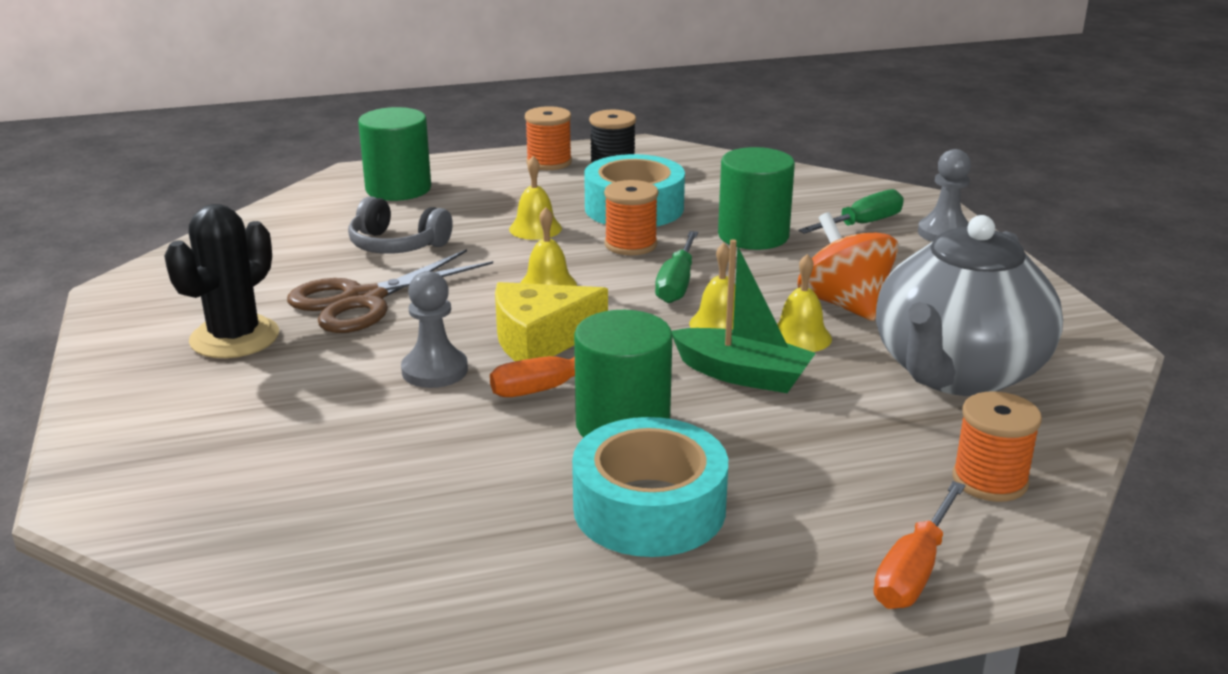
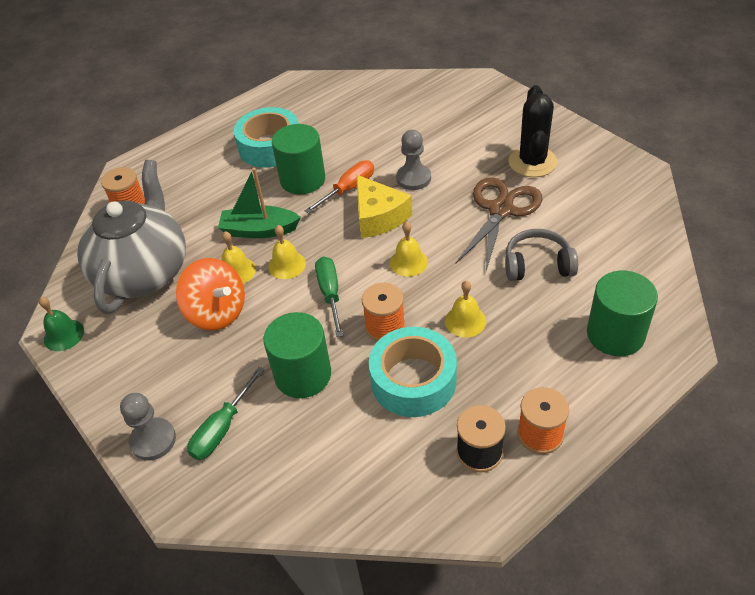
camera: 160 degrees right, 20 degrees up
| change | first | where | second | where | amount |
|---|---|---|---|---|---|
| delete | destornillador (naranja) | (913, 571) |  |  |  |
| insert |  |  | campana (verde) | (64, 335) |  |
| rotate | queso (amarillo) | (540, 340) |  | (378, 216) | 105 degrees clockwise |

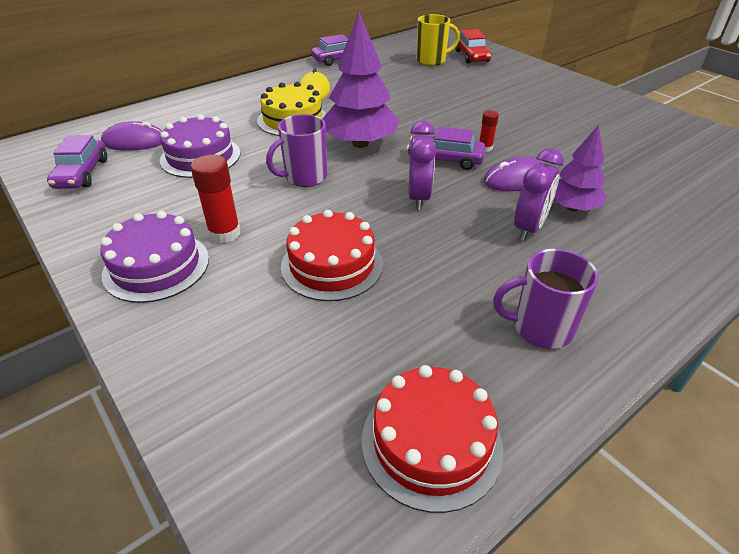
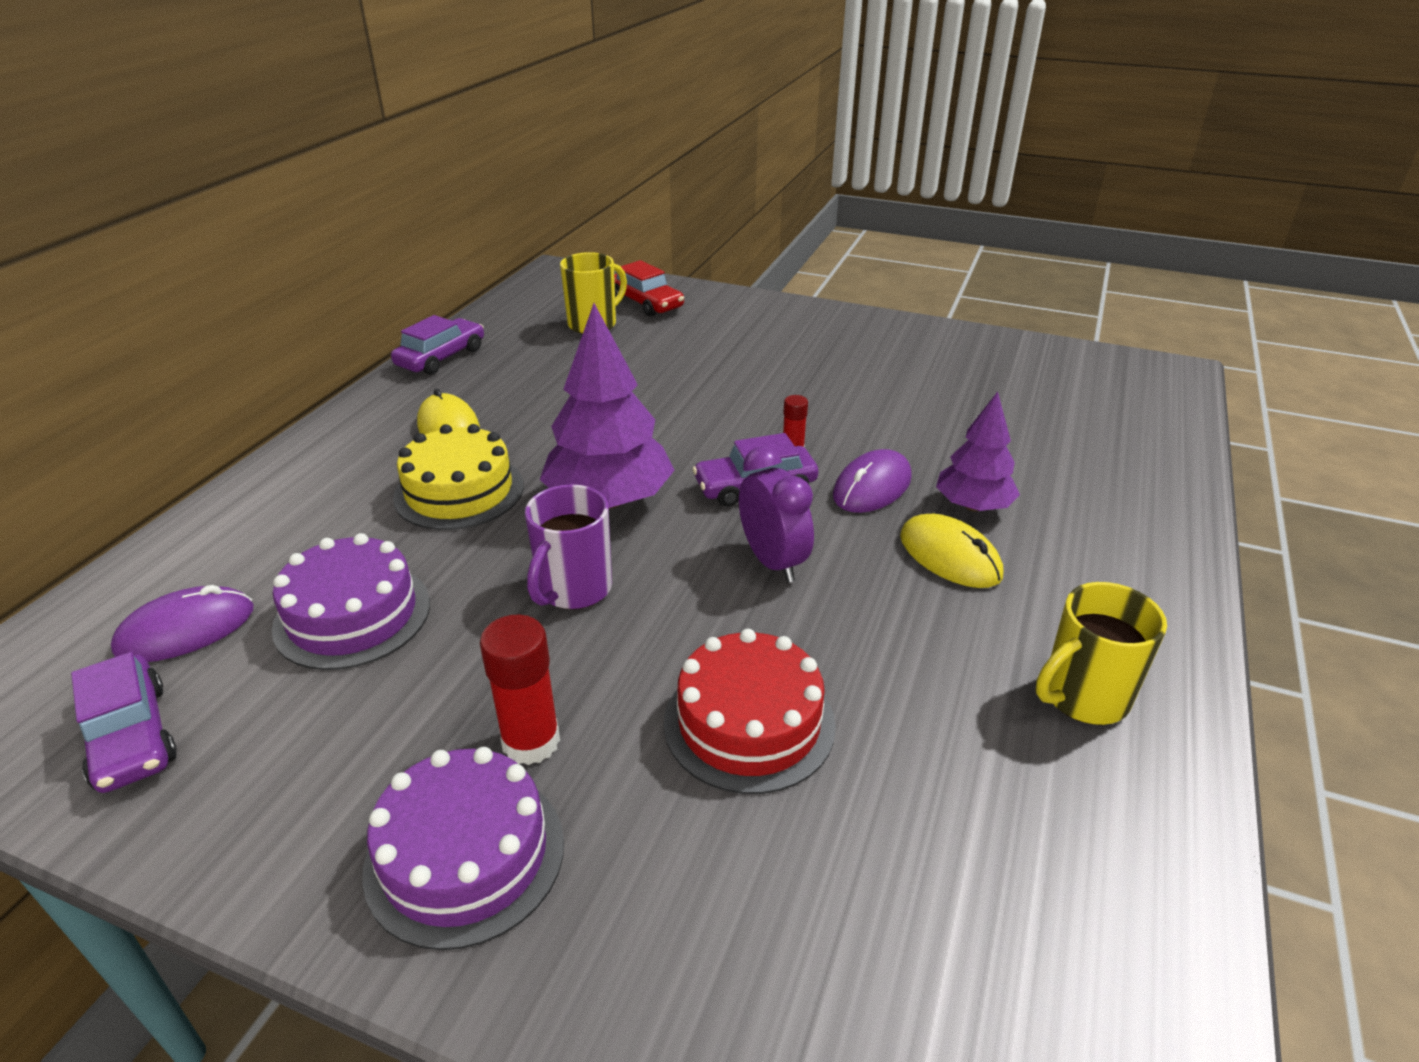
camera: 30 degrees left, 5 degrees down
| change | first | where | second | where | amount |
|---|---|---|---|---|---|
| delete | tarta (rojo) | (431, 442) |  |  |  |
| replace | despertador (morado) | (529, 228) | ratón (amarillo) | (949, 556) |  |
| recolor | taza (morado) | (540, 328) | taza (amarillo) | (1083, 697) |  |

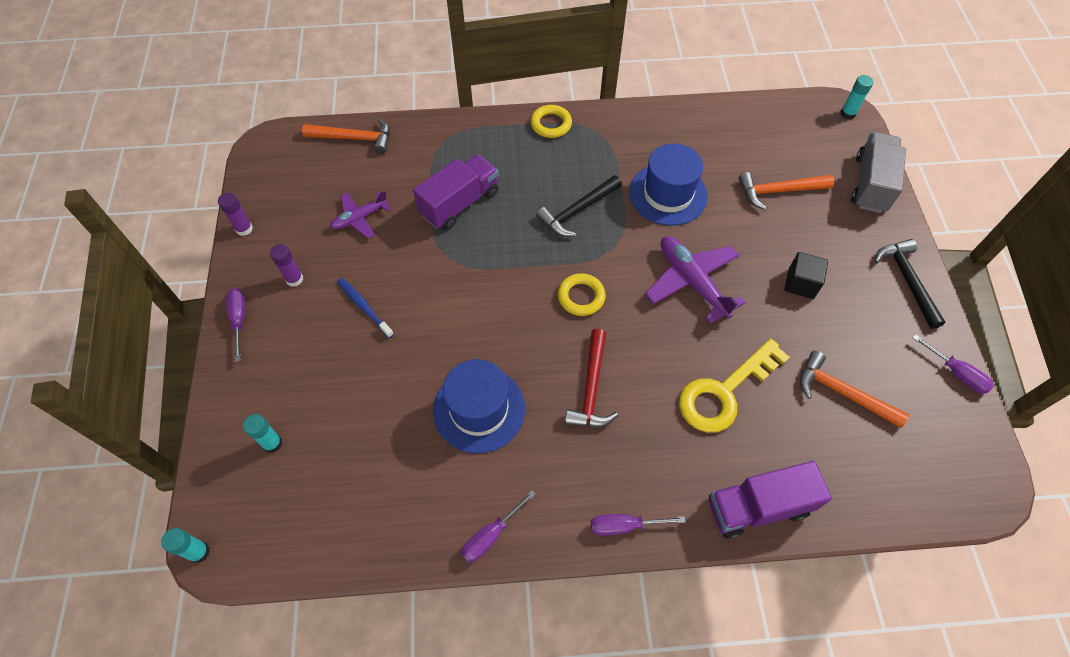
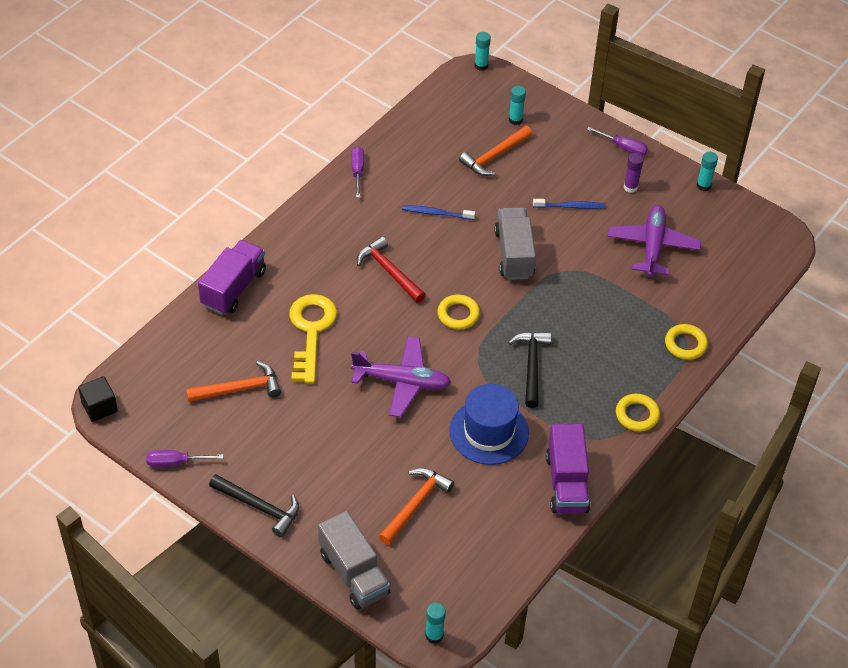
camera: 130 degrees right, 10 degrees down
| change | first | where | second | where | amount |
|---|---|---|---|---|---|
| delete | destornillador (morado) | (625, 526) |  |  |  |
| insert |  |  | camión (gris) | (514, 254) |  |
| insert |  |  | anillo (amarillo) | (685, 344) |  |
| move | martillo (naranja) | (354, 138) |  | (494, 156) |  |
| move | camión (morado) | (459, 203) |  | (566, 483) |  |
| move | cubo (negro) | (801, 283) |  | (99, 407) |  |
| replace | sombrero (azul) | (479, 409) | cepillo de dientes (azul) | (436, 213) |  |
| recolor | barra de pegamento (morado) | (244, 229) | barra de pegamento (turquesa) | (703, 185) |  |
| resize | avión (morado) | (360, 218) |  | (652, 246) | x1.64 |

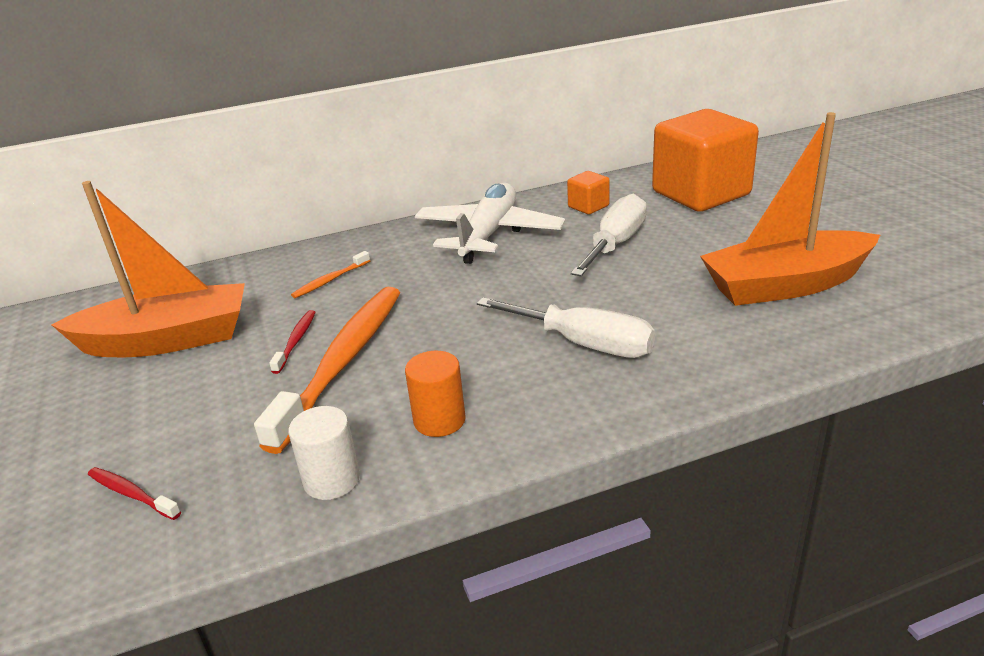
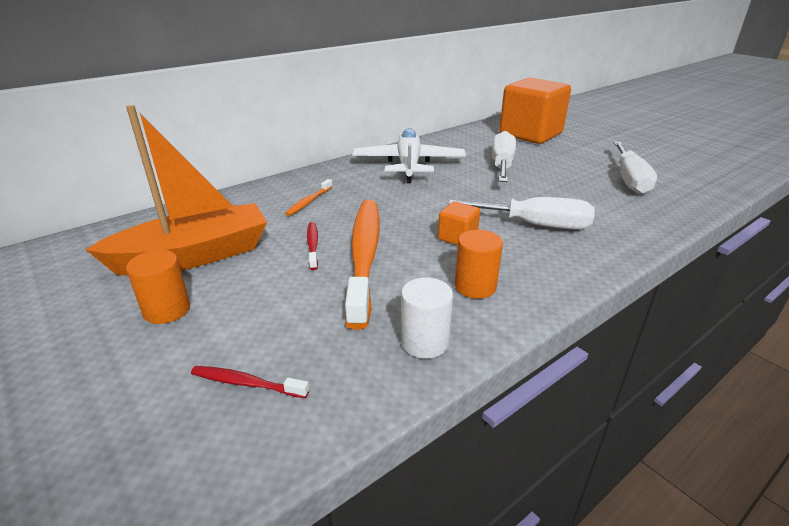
camera: 20 degrees left, 0 degrees up
| change | first | where | second | where | amount |
|---|---|---|---|---|---|
| insert |  |  | cilindro (naranja) | (167, 310) |  |
| move | cubo (naranja) | (588, 206) |  | (457, 237) |  |
| replace | barco (naranja) | (785, 285) | destornillador (blanco) | (630, 180) |  |

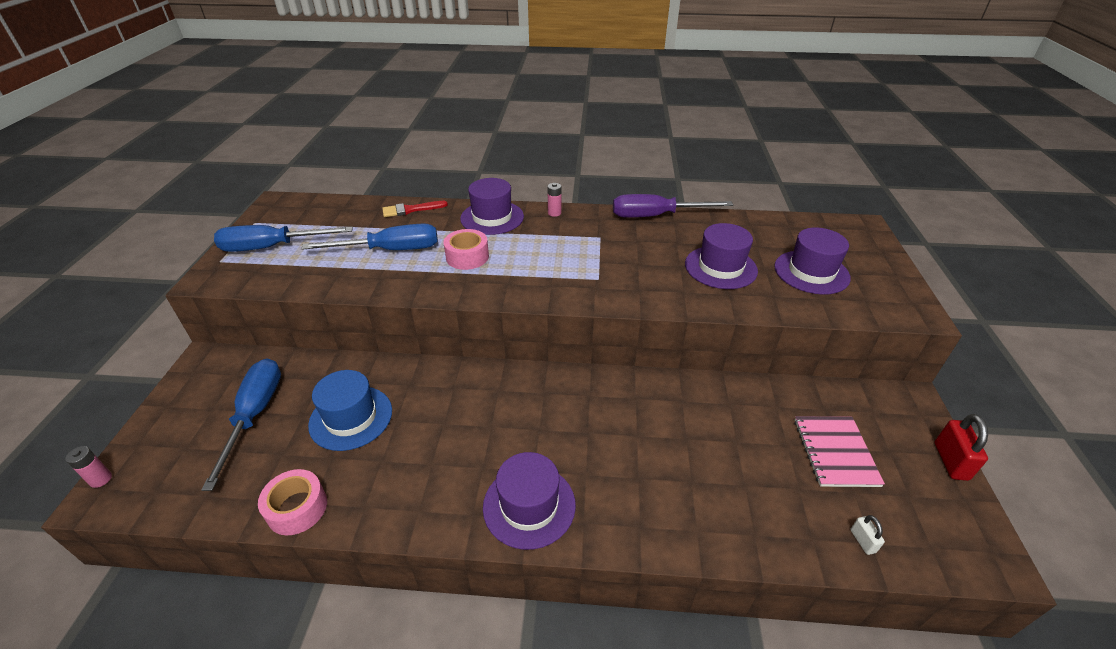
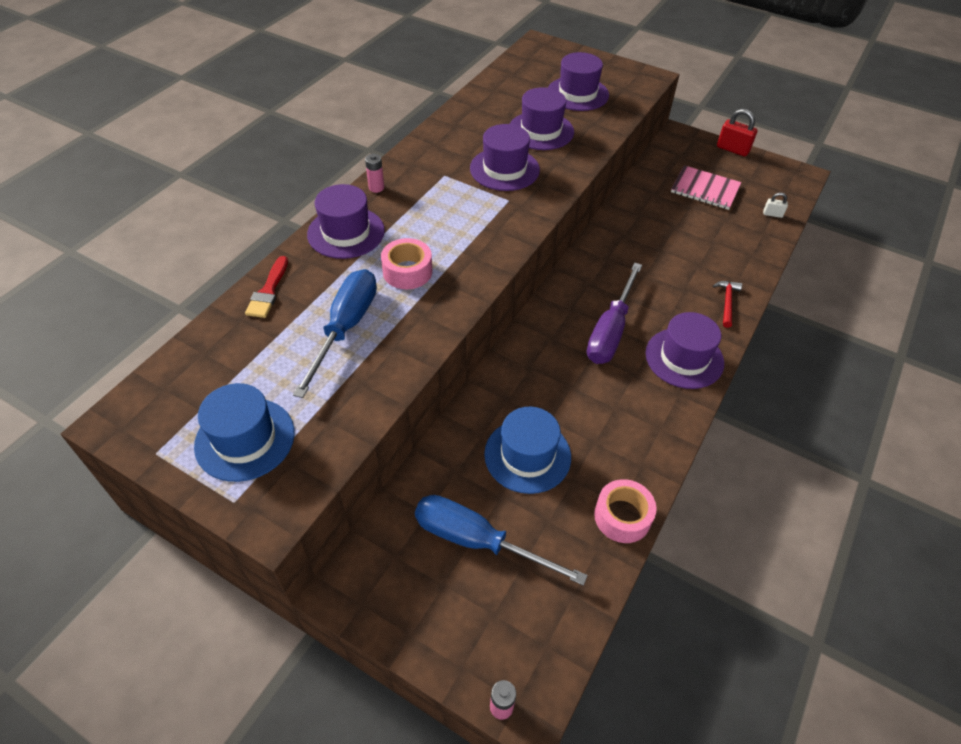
camera: 65 degrees left, 10 degrees up
| change | first | where | second | where | amount |
|---|---|---|---|---|---|
| insert |  |  | sombrero (morado) | (504, 169) |  |
| insert |  |  | martillo (rojo) | (727, 302) |  |
| move | destornillador (morado) | (656, 216) |  | (610, 331) |  |
| replace | destornillador (azul) | (272, 247) | sombrero (azul) | (245, 439) |  |

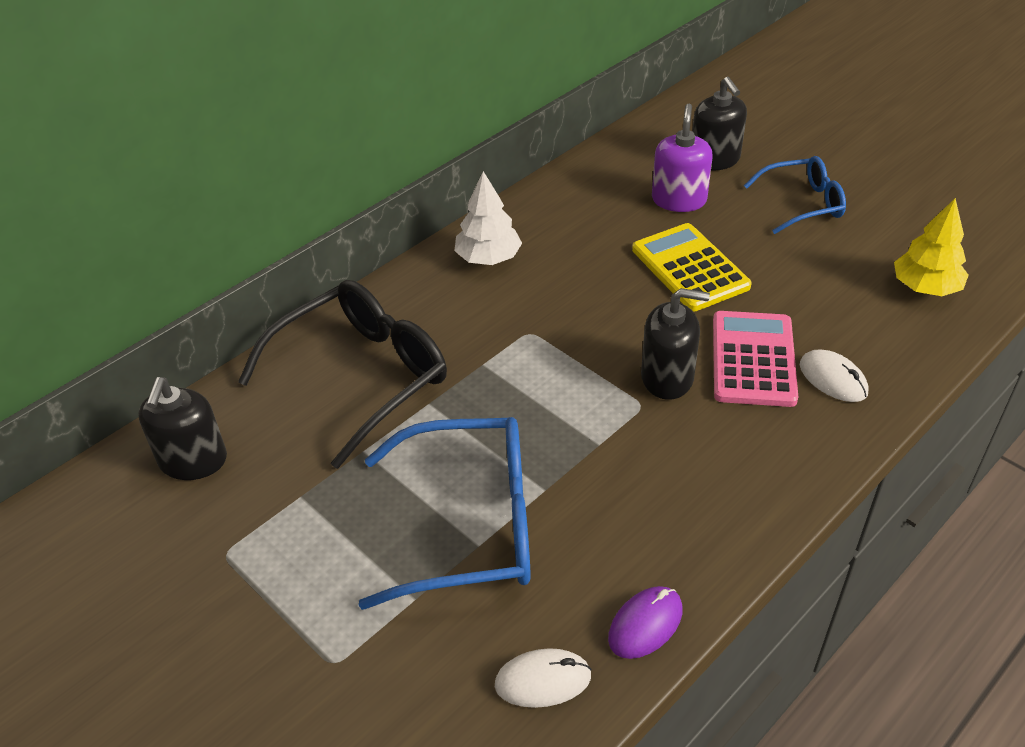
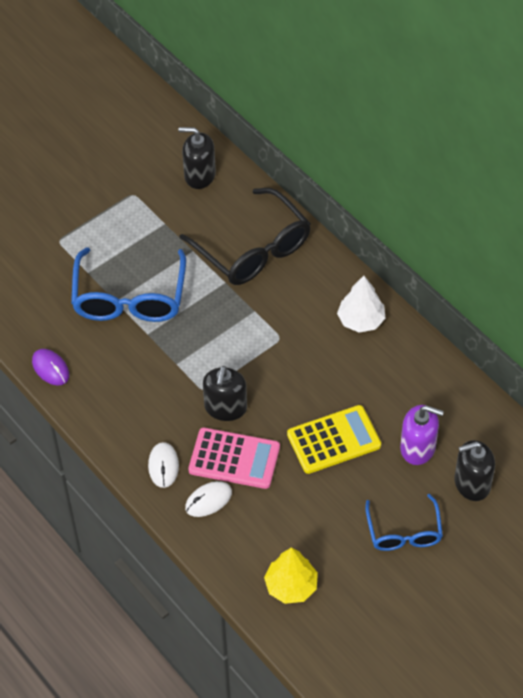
camera: 95 degrees right, 10 degrees up
| change | first | where | second | where | amount |
|---|---|---|---|---|---|
| move | ratón (blanco) | (543, 680) |  | (163, 466) |  |

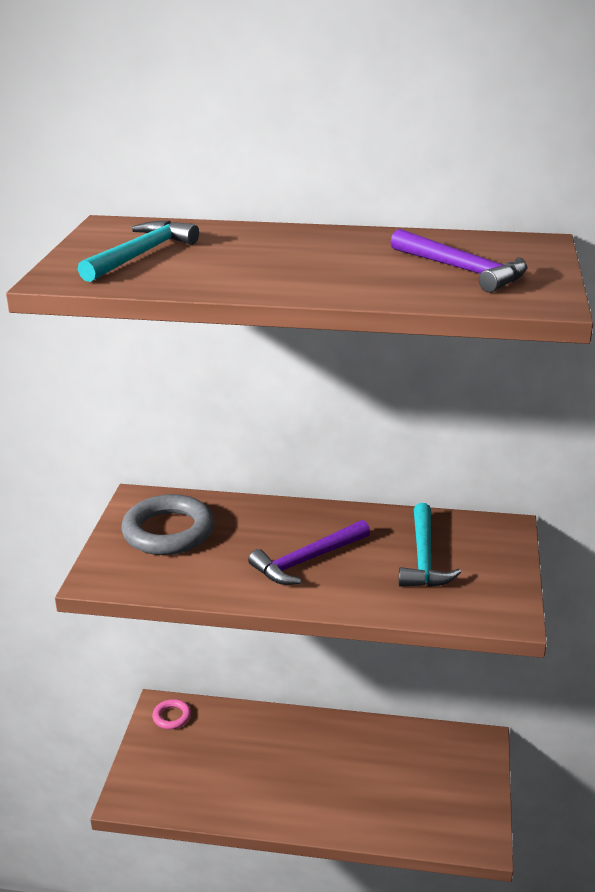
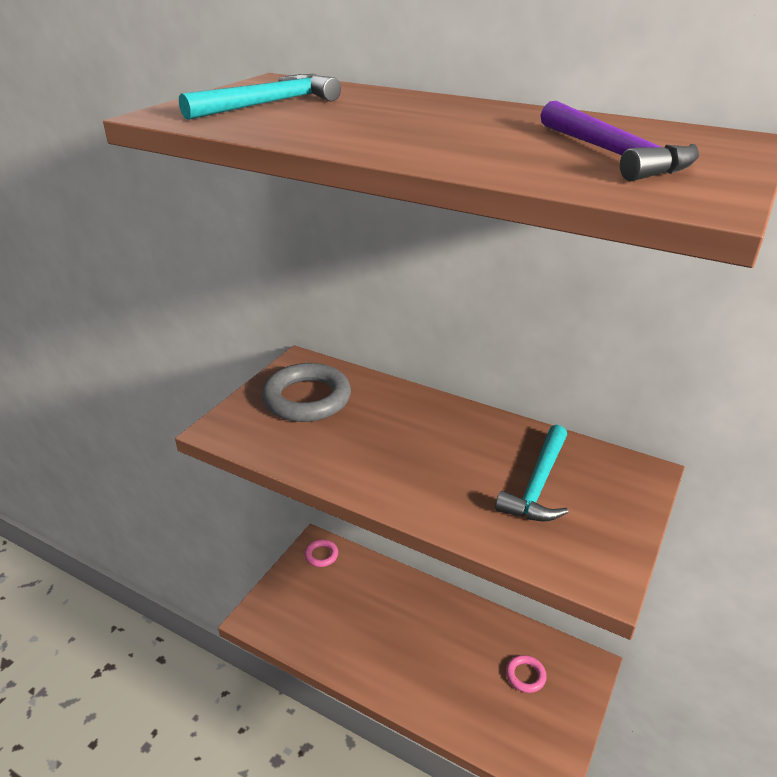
camera: 20 degrees right, 5 degrees up
| change | first | where | second | where | amount |
|---|---|---|---|---|---|
| delete | martillo (morado) | (307, 560) |  |  |  |
| insert |  |  | anillo (rosa) | (525, 676) |  |

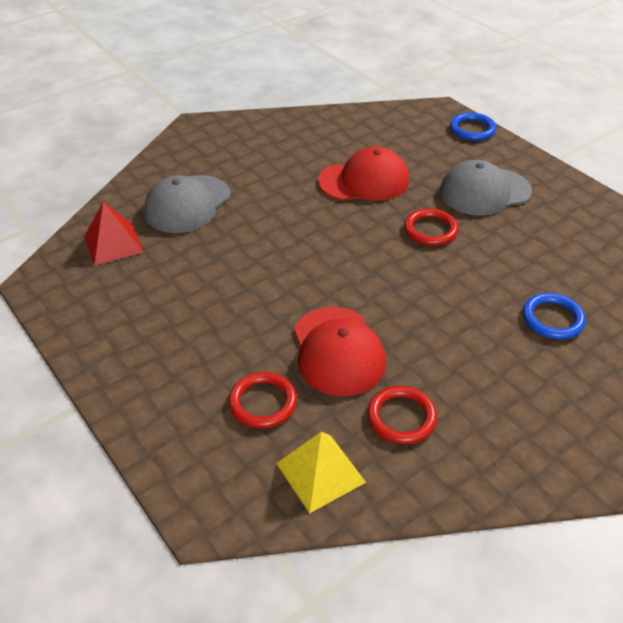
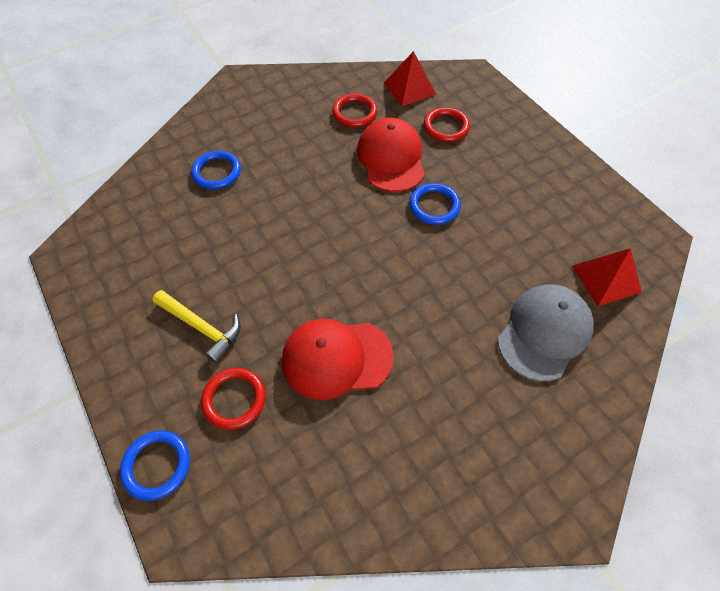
camera: 175 degrees left, 15 degrees up
| change | first | where | second | where | amount |
|---|---|---|---|---|---|
| insert |  |  | anillo (azul) | (434, 206) |  |
| move | anillo (rojo) | (430, 230) |  | (234, 399) |  |
| replace | gorra (gris) | (484, 192) | martillo (amarillo) | (201, 327) |  |
| recolor | pirámide (amarillo) | (320, 472) | pirámide (rojo) | (409, 88) |  |

